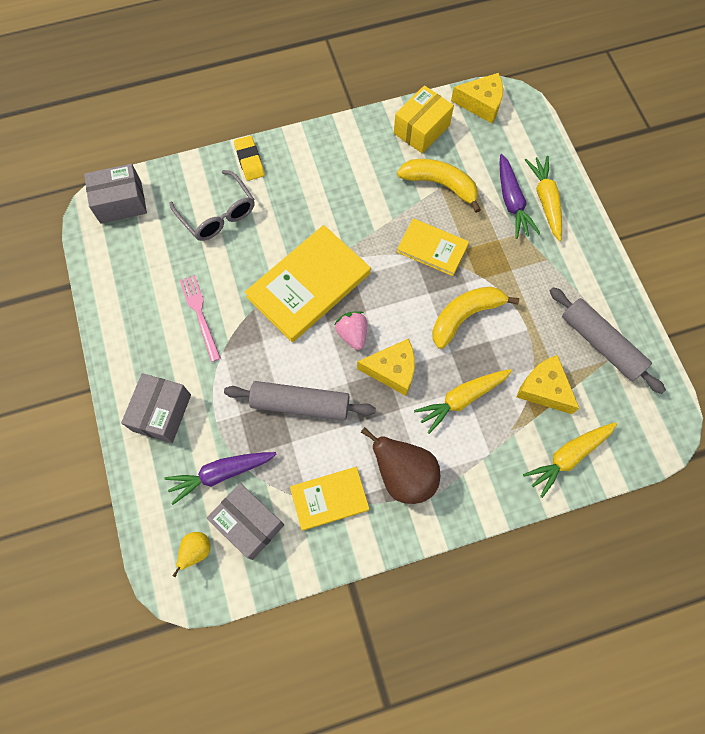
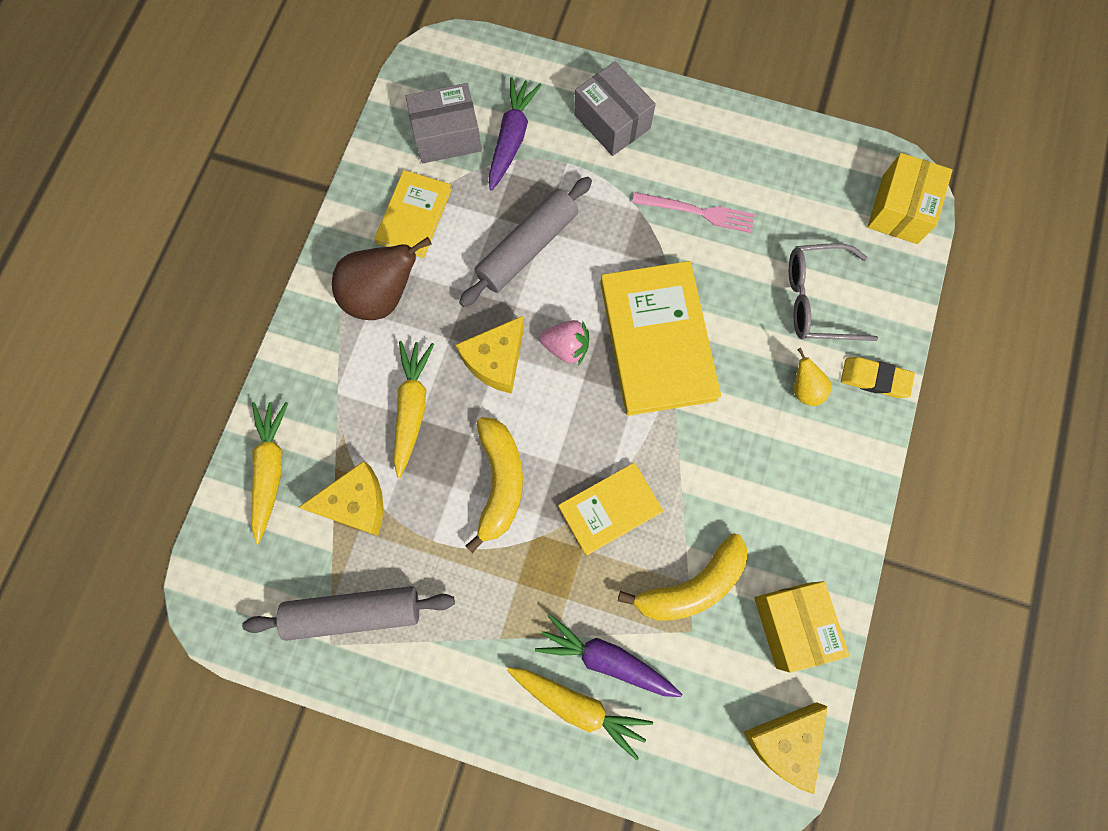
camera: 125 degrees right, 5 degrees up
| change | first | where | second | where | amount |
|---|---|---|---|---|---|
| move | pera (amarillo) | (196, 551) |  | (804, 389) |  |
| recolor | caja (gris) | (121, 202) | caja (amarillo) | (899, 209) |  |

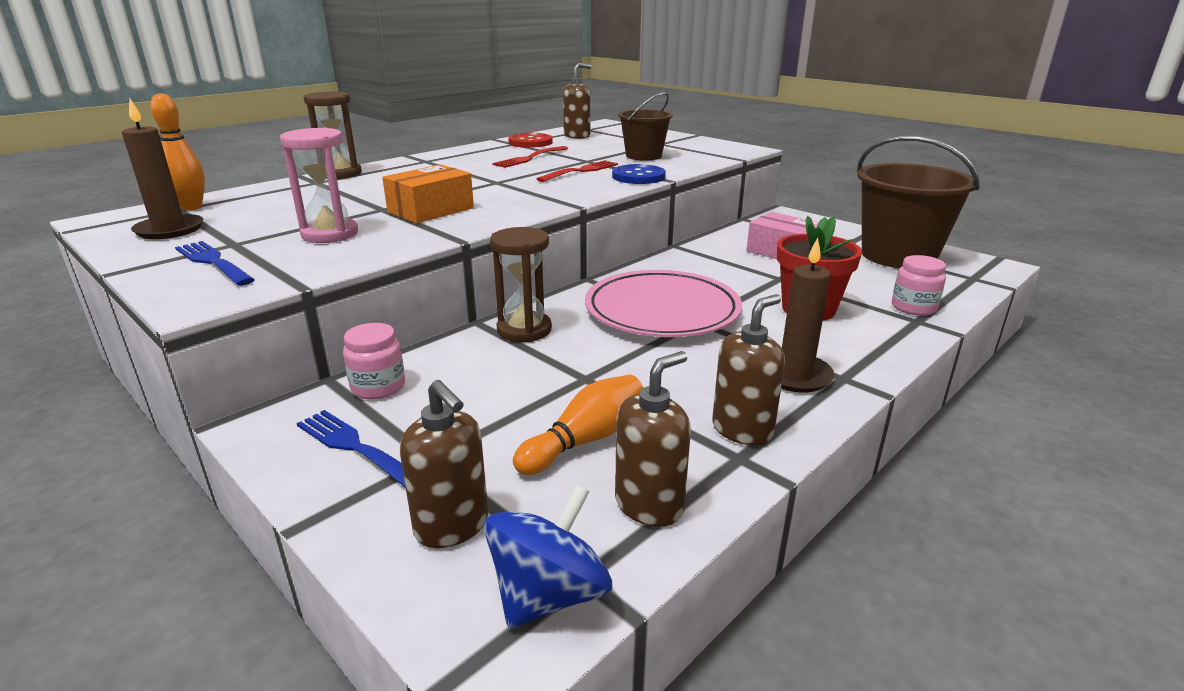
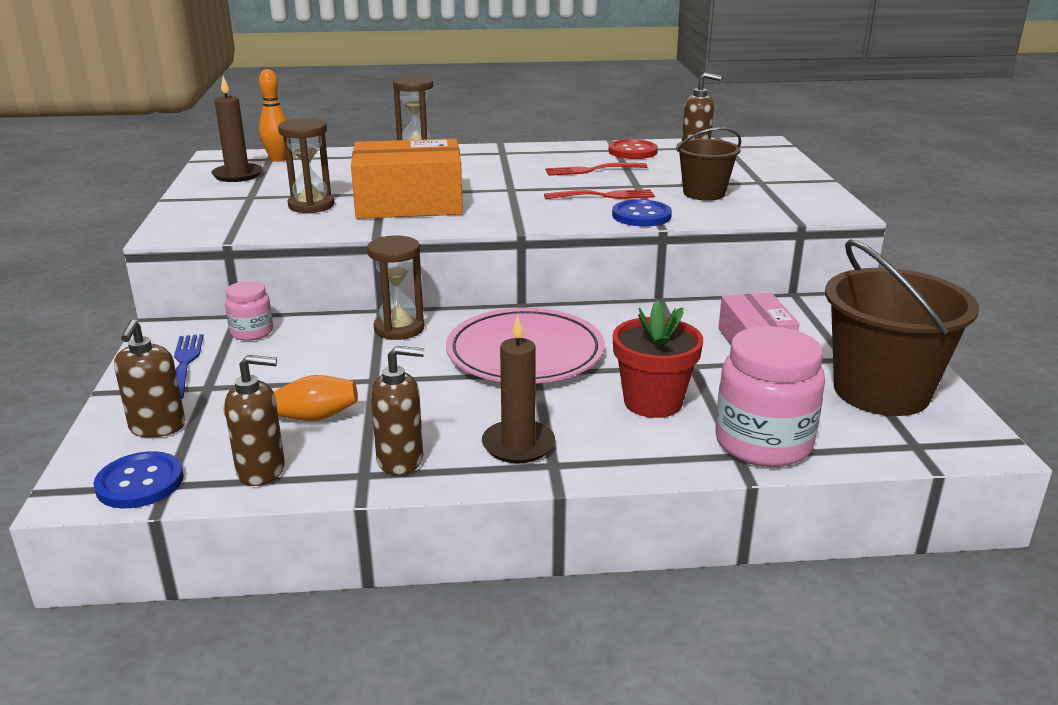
camera: 40 degrees right, 0 degrees up
| change | first | where | second | where | amount |
|---|---|---|---|---|---|
| delete | tenedor (azul) | (213, 262) |  |  |  |
| replace | peonza (azul) | (549, 594) | botón (azul) | (140, 482) |  |
| recolor | reloj de arena (rosa) | (330, 234) | reloj de arena (marrón) | (311, 205) |  |
| resize | caja (naranja) | (431, 210) |  | (409, 203) | x1.64 |
| resize | tarro (rosa) | (913, 307) |  | (763, 443) | x1.86 |

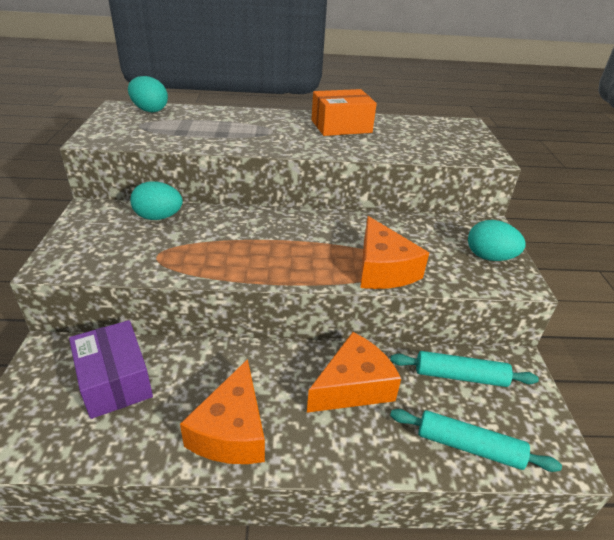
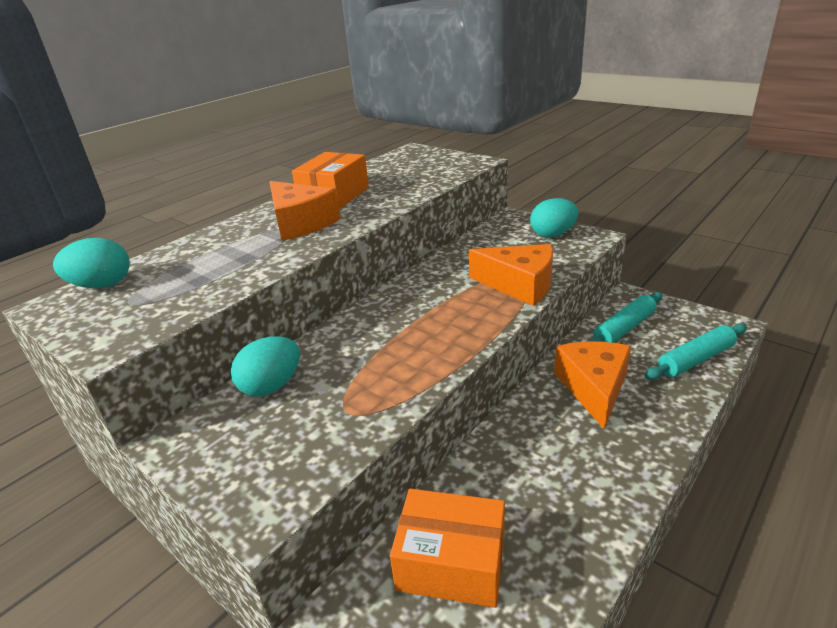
camera: 45 degrees left, 5 degrees down
| change | first | where | second | where | amount |
|---|---|---|---|---|---|
| move | queso (naranja) | (231, 430) |  | (300, 223) |  |
| recolor | caja (morado) | (115, 381) | caja (naranja) | (451, 562) |  |

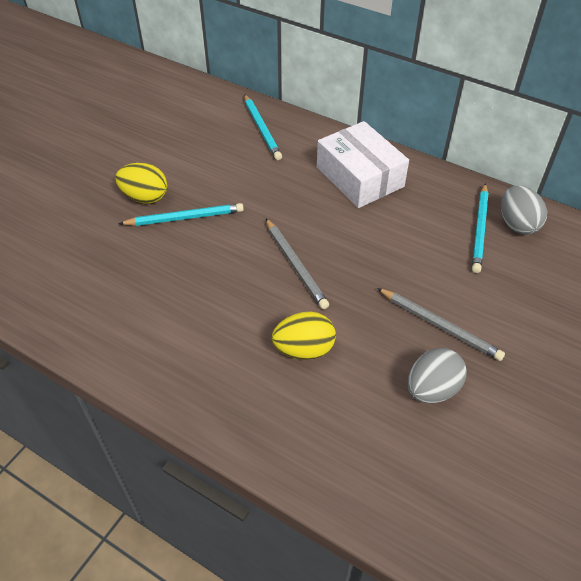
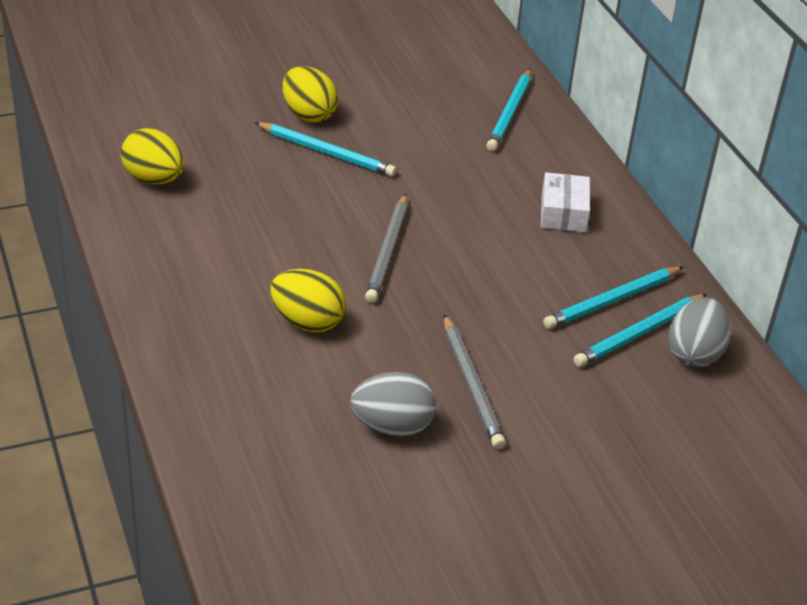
camera: 35 degrees right, 10 degrees down
| change | first | where | second | where | amount |
|---|---|---|---|---|---|
| insert |  |  | huevo (amarillo) | (154, 179) |  |
| insert |  |  | lápiz (turquesa) | (612, 301) |  |
| resize | caja (blanco) | (359, 177) |  | (563, 213) | x0.56 |

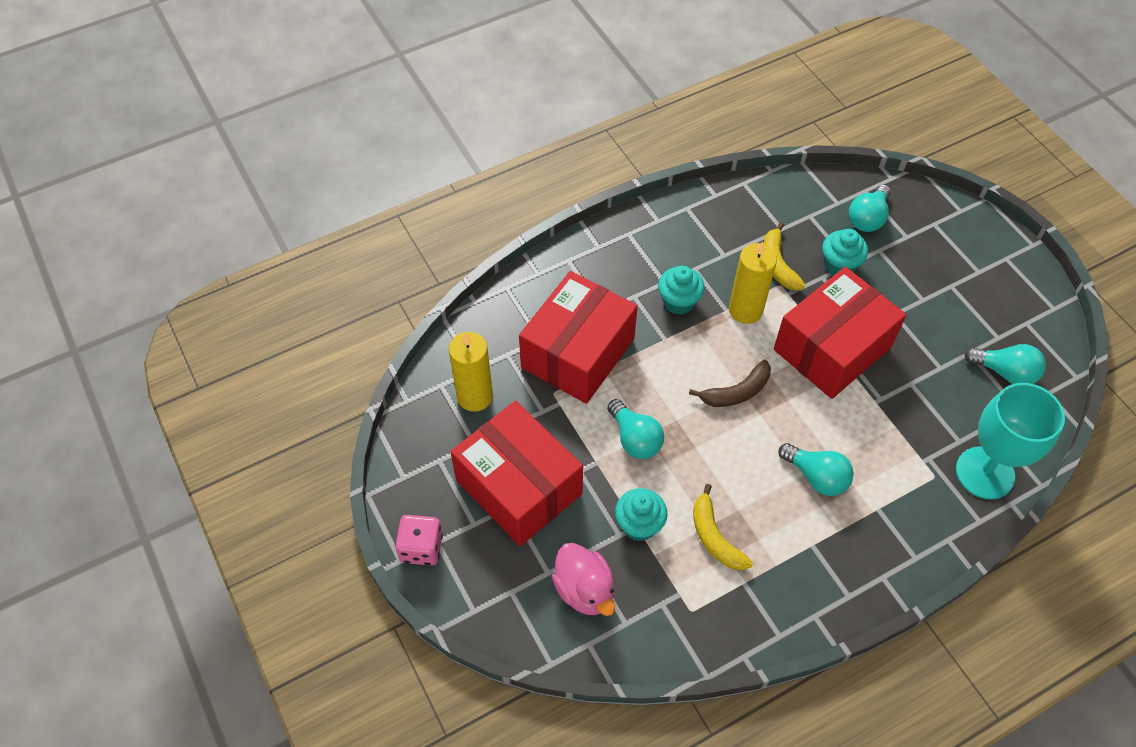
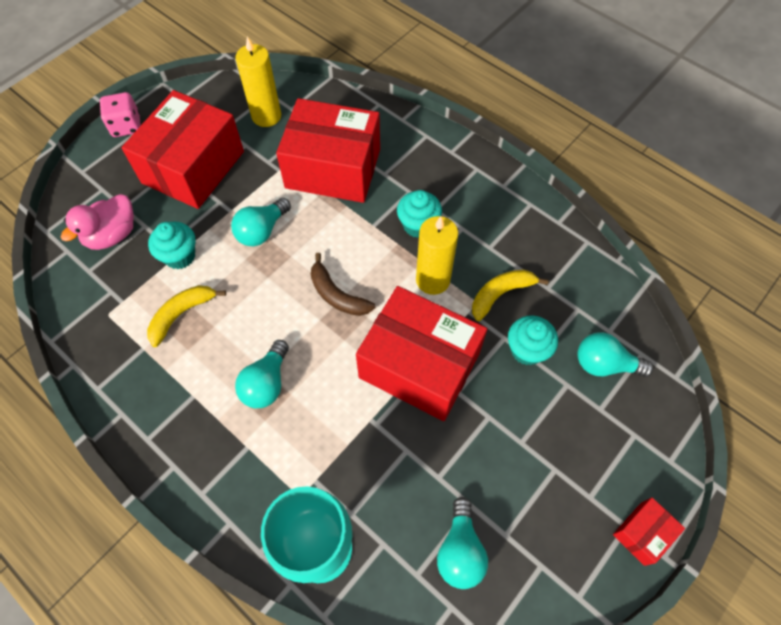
camera: 70 degrees right, 5 degrees up
| change | first | where | second | where | amount |
|---|---|---|---|---|---|
| insert |  |  | caja (rojo) | (642, 533) |  |

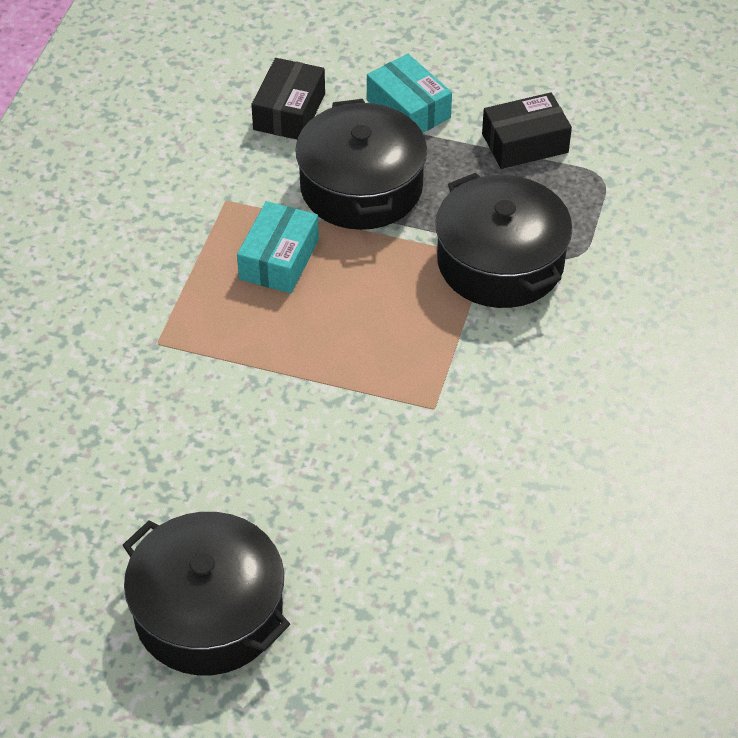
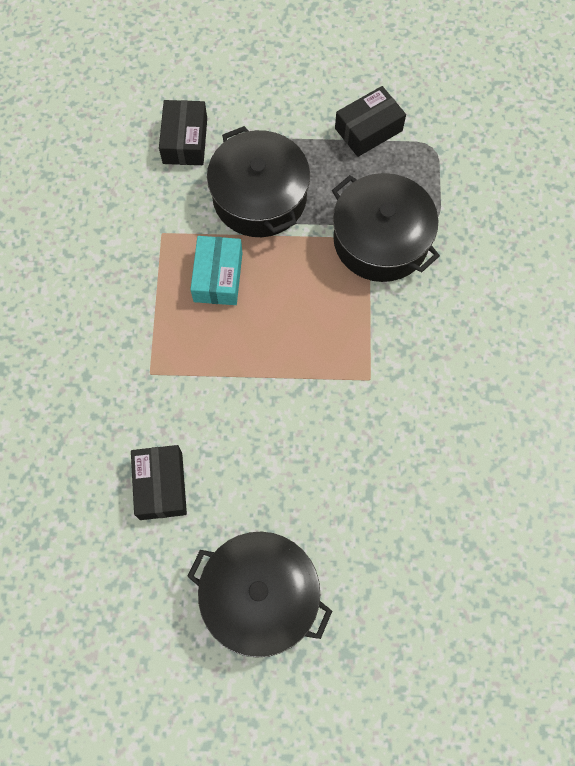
camera: 15 degrees left, 20 degrees up
| change | first | where | second | where | amount |
|---|---|---|---|---|---|
| delete | caja (turquesa) | (408, 109) |  |  |  |
| insert |  |  | caja (negro) | (161, 486) |  |

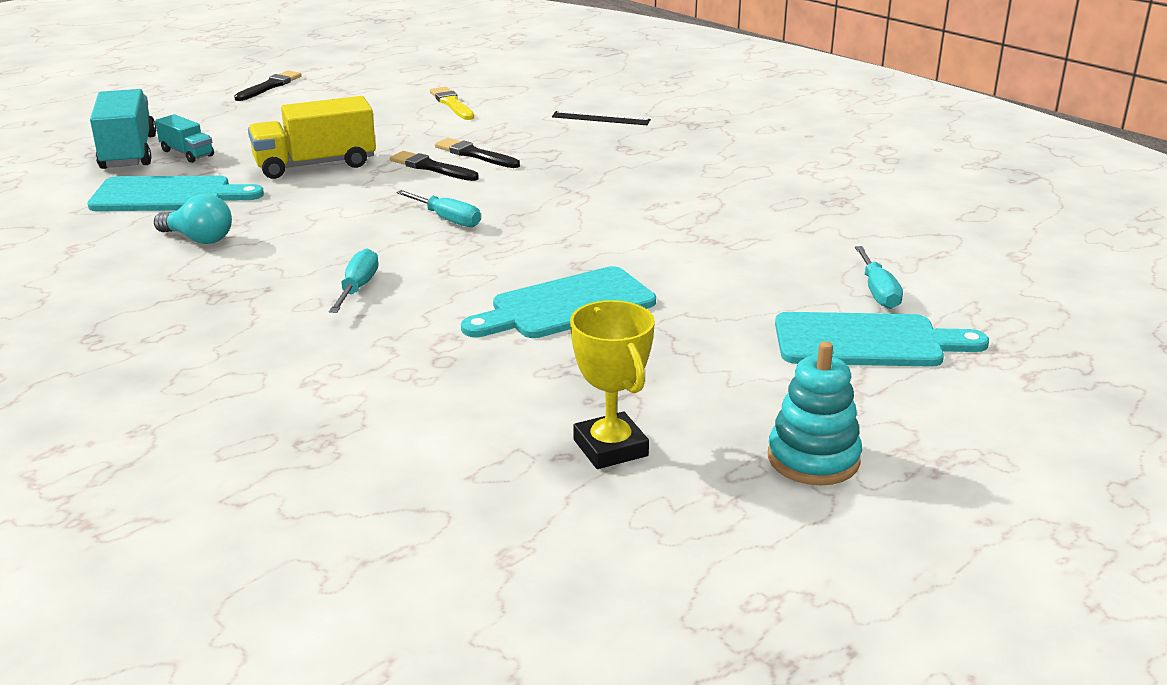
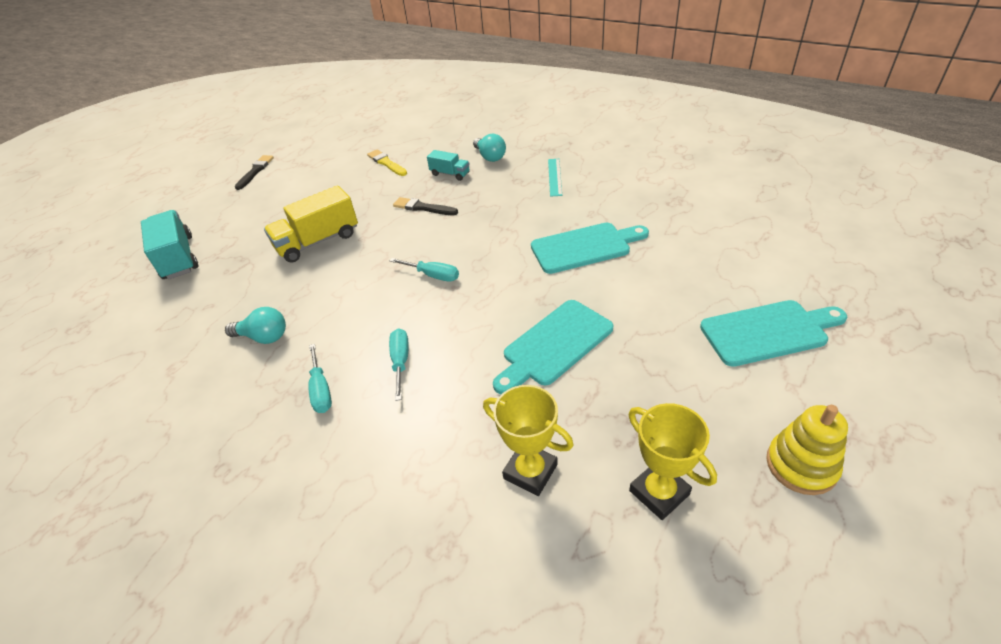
camera: 10 degrees left, 15 degrees up
| change | first | where | second | where | amount |
|---|---|---|---|---|---|
| delete | pincel (negro) | (431, 167) |  |  |  |
| insert |  |  | trofeo (amarillo) | (530, 471) |  |
| insert |  |  | regla (turquesa) | (554, 177) |  |
| move | tabla de cortar (turquesa) | (168, 195) |  | (584, 247) |  |
| move | camión (turquesa) | (187, 153) |  | (450, 174) |  |
| move | destornillador (turquesa) | (878, 292) |  | (321, 390) |  |
| replace | regla (negro) | (601, 118) | bombilla (turquesa) | (490, 157) |  |
| recolor | juguete apilable (turquesa) | (813, 459) | juguete apilable (amarillo) | (801, 465) |  |

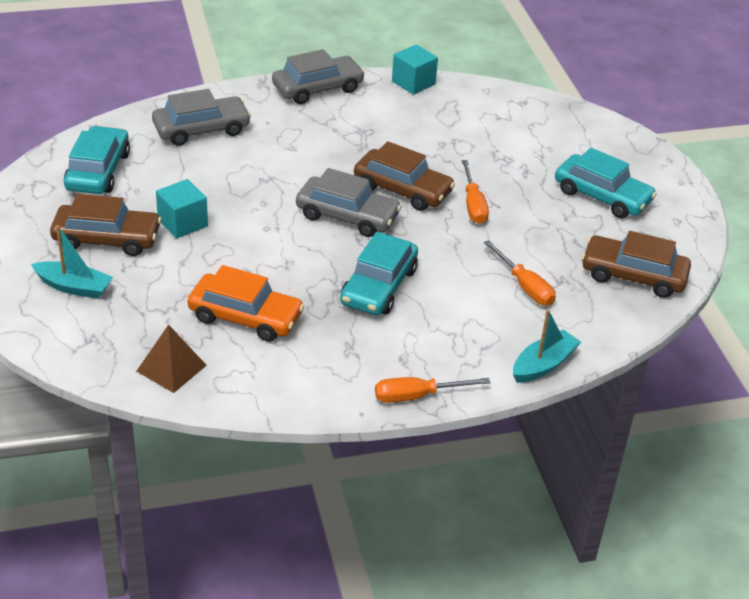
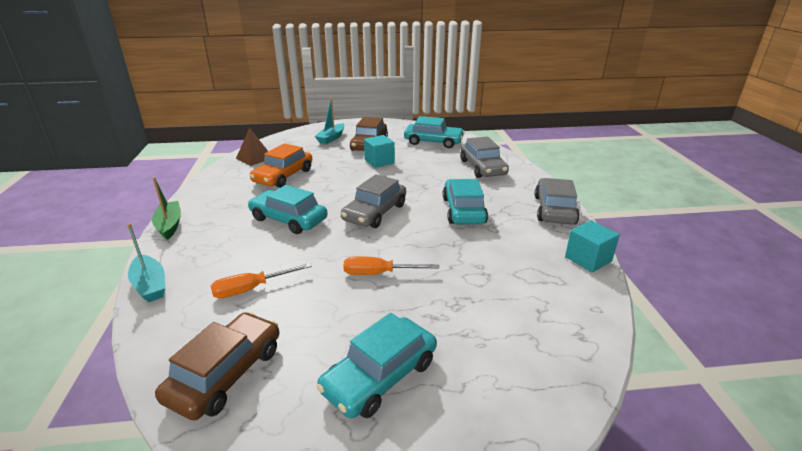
camera: 100 degrees right, 10 degrees down
| change | first | where | second | where | amount |
|---|---|---|---|---|---|
| delete | coche (marrón) | (402, 189) |  |  |  |
| insert |  |  | coche (turquesa) | (463, 210) |  |
| replace | destornillador (naranja) | (417, 396) | barco (verde) | (169, 225) |  |
| rotate | coche (gris) | (317, 88) |  | (554, 210) | 150 degrees counterclockwise |

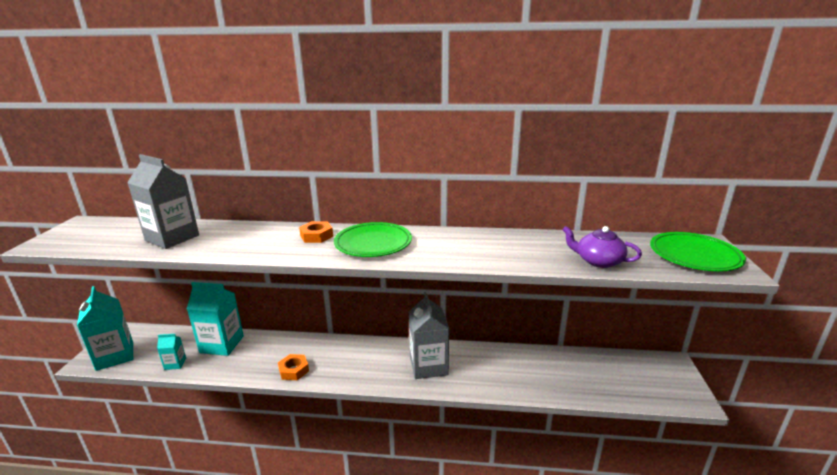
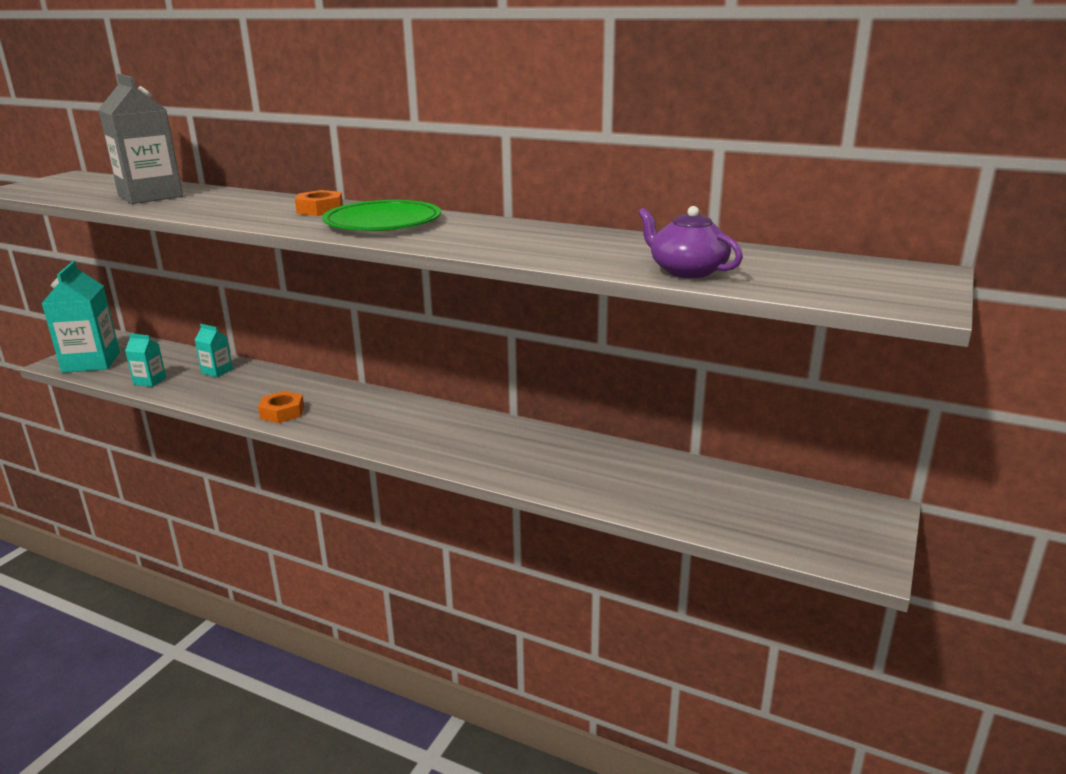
camera: 20 degrees right, 0 degrees up
| change | first | where | second | where | amount |
|---|---|---|---|---|---|
| delete | cartón de leche (gris) | (428, 366) |  |  |  |
| delete | plato (verde) | (694, 255) |  |  |  |
| resize | cartón de leche (turquesa) | (222, 344) |  | (217, 371) | x0.48 |

